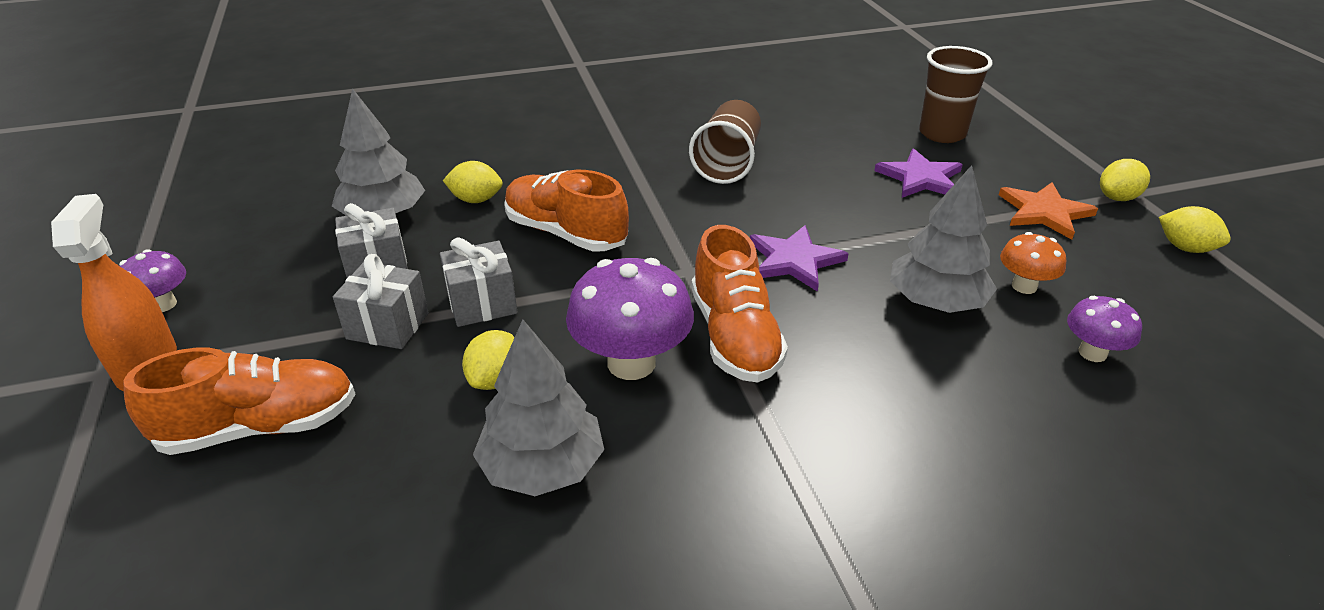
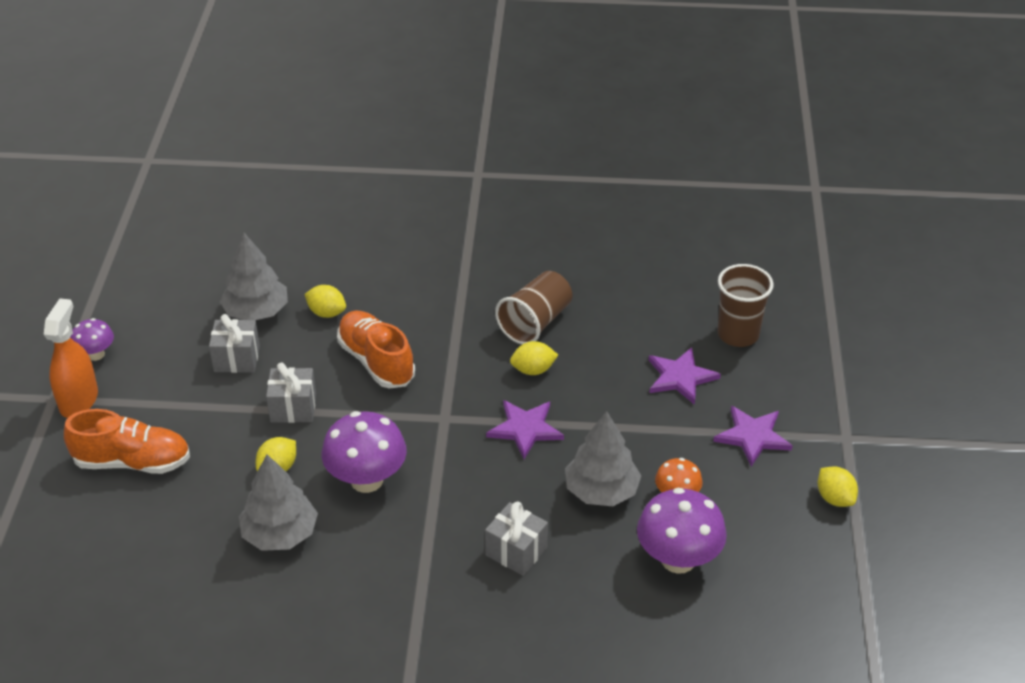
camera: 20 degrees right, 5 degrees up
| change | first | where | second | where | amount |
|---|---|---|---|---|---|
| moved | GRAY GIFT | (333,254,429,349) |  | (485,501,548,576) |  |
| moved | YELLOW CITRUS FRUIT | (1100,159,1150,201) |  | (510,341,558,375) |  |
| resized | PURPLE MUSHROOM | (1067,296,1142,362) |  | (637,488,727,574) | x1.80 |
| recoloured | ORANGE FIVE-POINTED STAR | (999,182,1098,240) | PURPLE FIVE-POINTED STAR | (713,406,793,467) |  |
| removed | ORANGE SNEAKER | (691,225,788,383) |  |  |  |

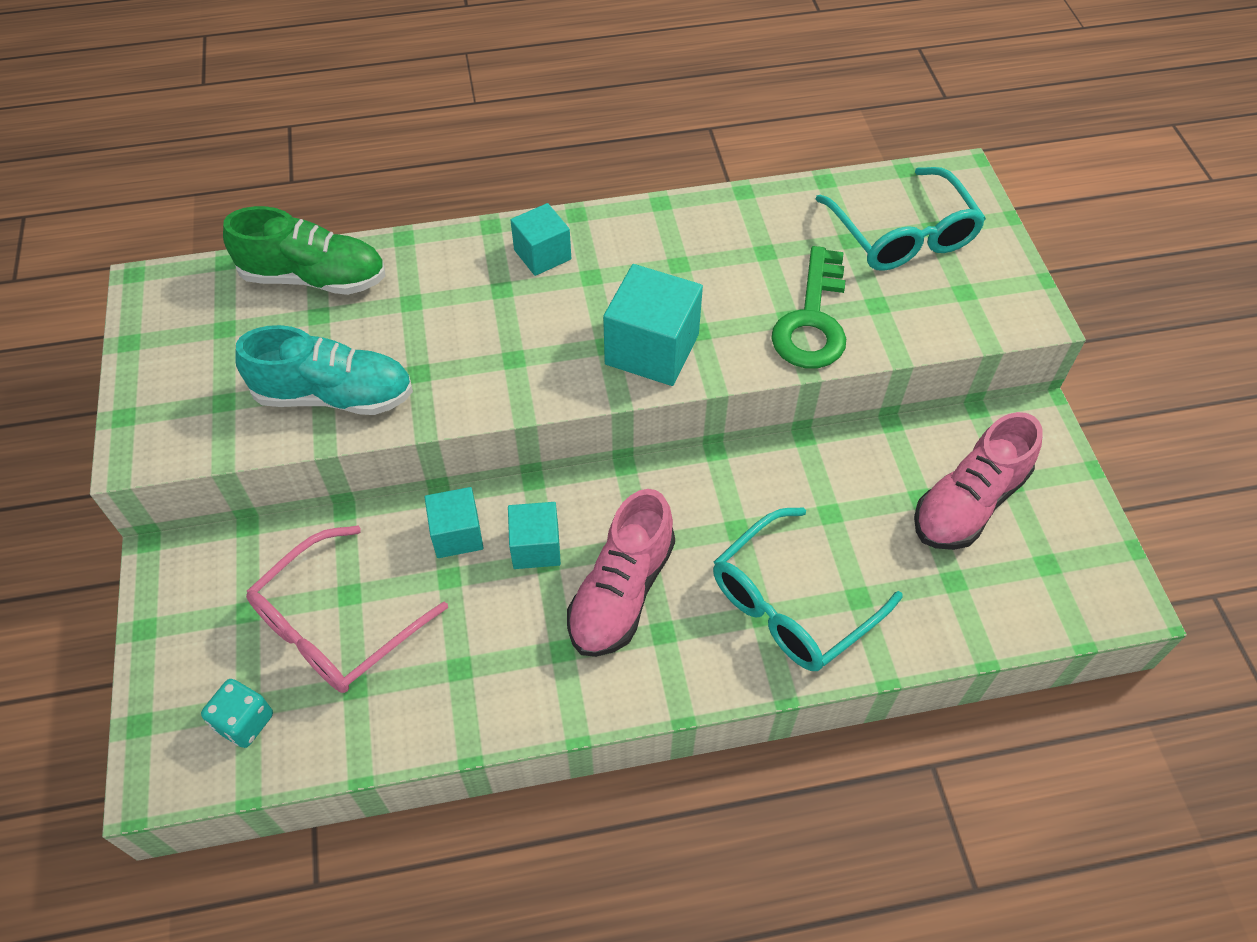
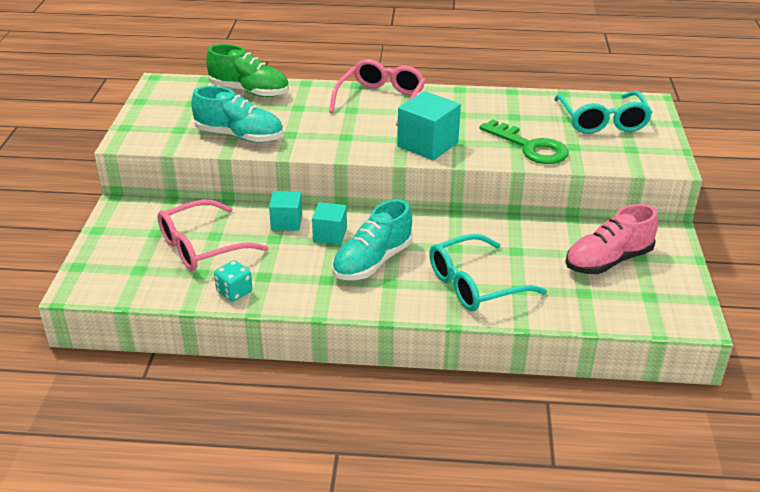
camera: 15 degrees right, 20 degrees down
| change | first | where | second | where | amount |
|---|---|---|---|---|---|
| moved | TEAL GAME DIE | (201,679,273,748) |  | (214,260,252,302) |  |
| replaced | TEAL CUBE | (510,203,571,276) | ROSY EYEGLASSES | (329,59,425,126) |  |
| recoloured | ROSY SNEAKER | (567,489,675,657) | TEAL SNEAKER | (332,199,413,280) |  |
| turned | EMERALD DOOR KEY | (771,246,846,368) |  | (479,119,569,164) | 75 degrees counterclockwise |

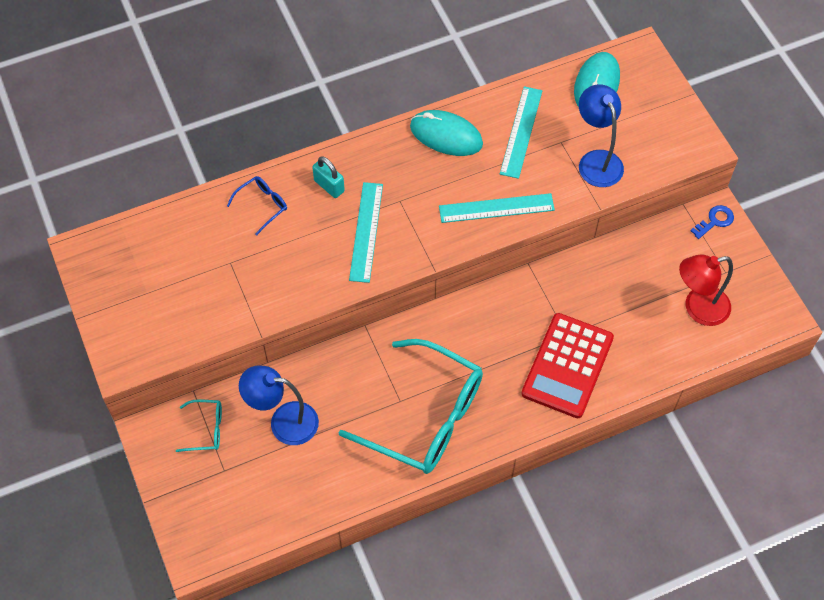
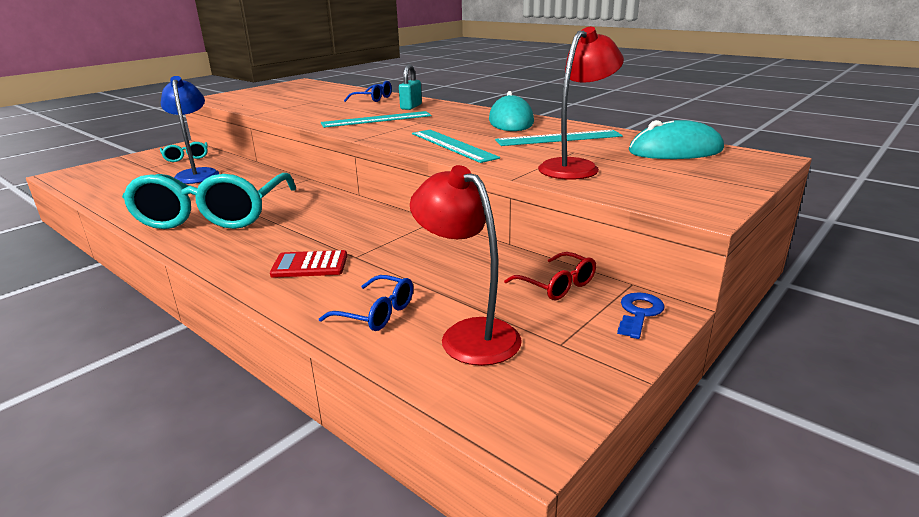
camera: 65 degrees right, 35 degrees down
| change | first | where | second | where | amount |
|---|---|---|---|---|---|
| resized | RED CALCULATOR | (521,313,614,418) |  | (270,250,347,278) | x0.52 |
| added |  |  | COBALT EYEGLASSES | (319,275,413,331) |  |
| added |  |  | RED EYEGLASSES | (504,252,596,300) |  |
| recoloured | COBALT LAMP | (579,84,624,187) | RED LAMP | (538,27,624,180) |  |
| turned | COBALT DOOR KEY | (690,205,734,239) |  | (617,292,665,339) | 90 degrees counterclockwise |

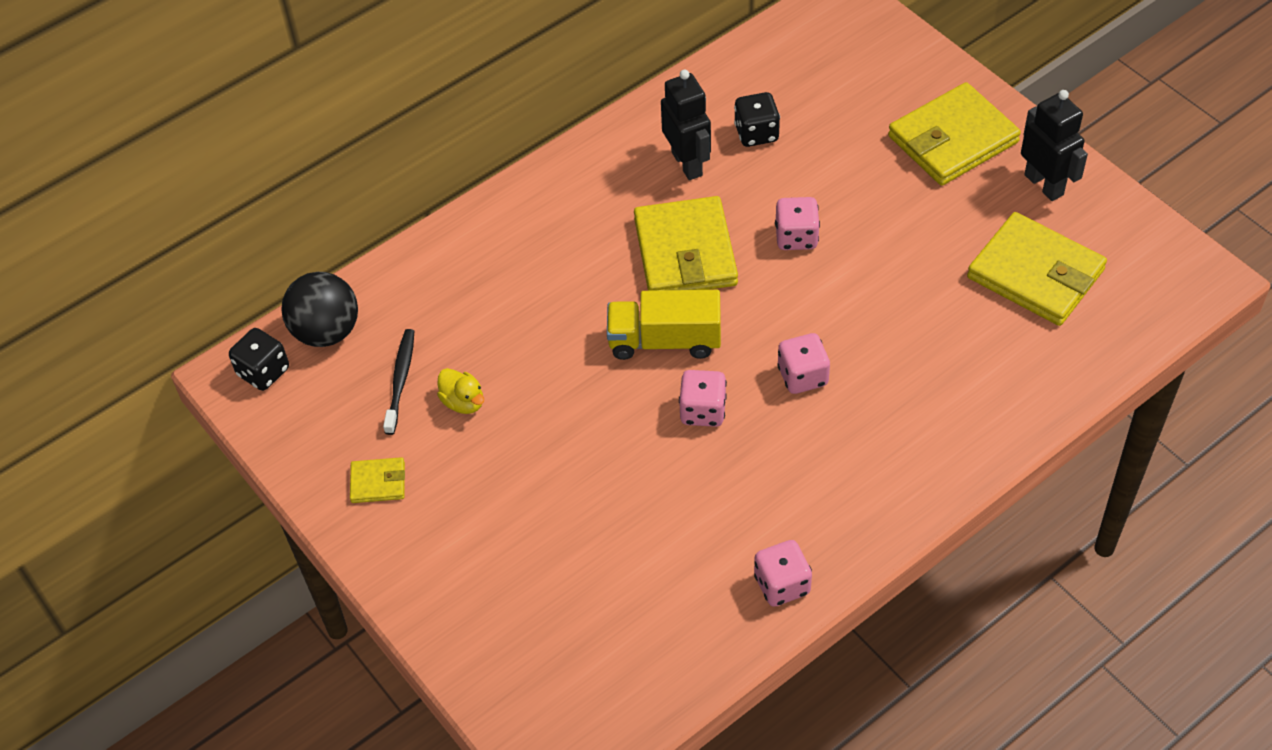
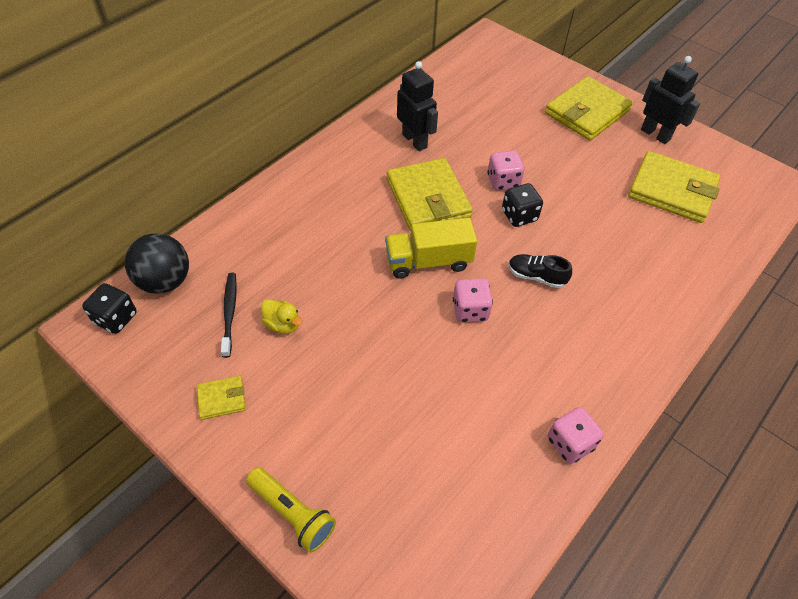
camera: 15 degrees left, 0 degrees up
| change | first | where | second | where | amount |
|---|---|---|---|---|---|
| added |  |  | YELLOW FLASHLIGHT | (246,467,336,553) |  |
| moved | EBONY GAME DIE | (734,92,780,147) |  | (502,183,543,227) |  |
| replaced | ROSY GAME DIE | (777,333,830,394) | EBONY SNEAKER | (509,254,572,288) |  |

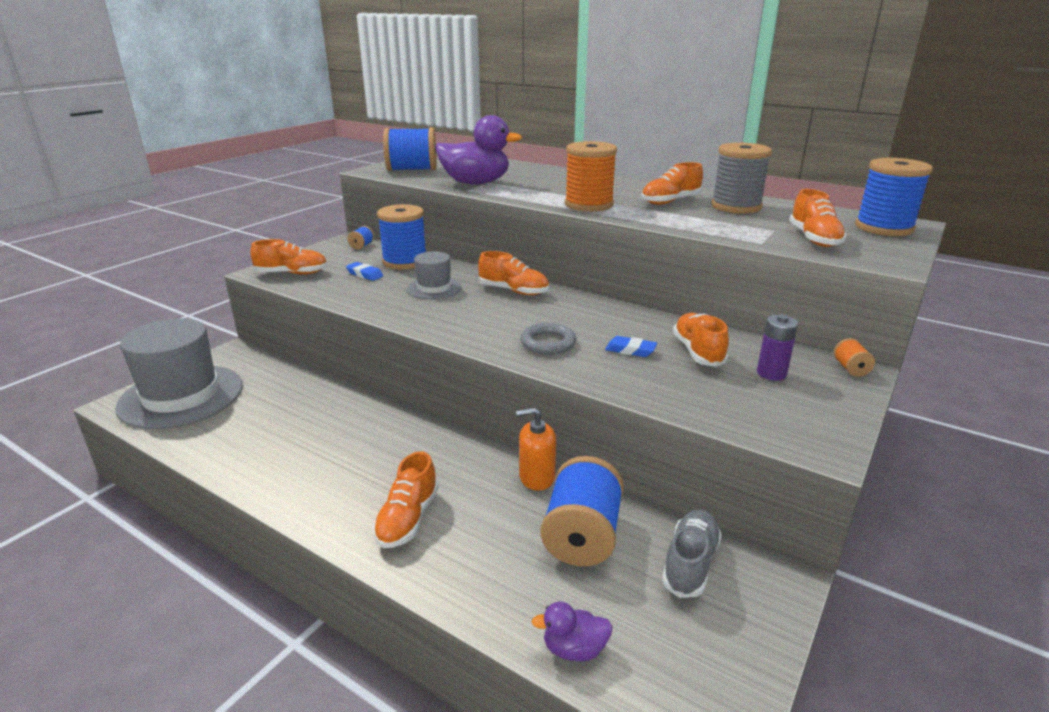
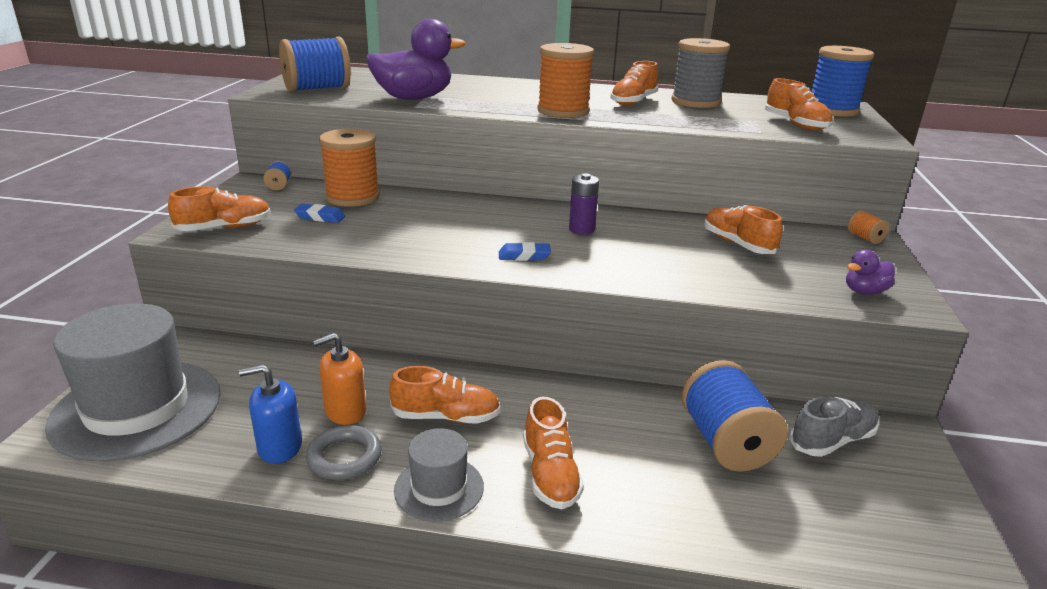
camera: 25 degrees left, 0 degrees up
| change | first | where | second | where | amount |
|---|---|---|---|---|---|
| added |  |  | COBALT PUMP BOTTLE | (239,365,302,464) |  |
| moved | GRAY RING | (520,323,576,355) |  | (306,425,382,480) |  |
| moved | ORANGE PUMP BOTTLE | (516,408,556,491) |  | (313,333,366,425) |  |
| recoloured | COBALT REEL OF THREAD | (377,204,426,270) | ORANGE REEL OF THREAD | (319,129,380,207) |  |
| moved | ORANGE SNEAKER | (478,251,549,295) |  | (389,366,501,424) |  |
| moved | GRAY TOP HAT | (407,252,462,299) |  | (394,428,484,522) |  |
| moved | COBALT ERASER | (605,336,657,357) |  | (499,242,551,261) |  |
| moved | PURPLE AA BATTERY | (757,315,798,381) |  | (569,173,599,235) |  |
| turned | GRAY SNEAKER | (662,509,722,598) |  | (789,396,879,457) | 60 degrees clockwise |
| moved | PURPLE DUCK | (531,602,613,662) |  | (846,250,895,295) |  |

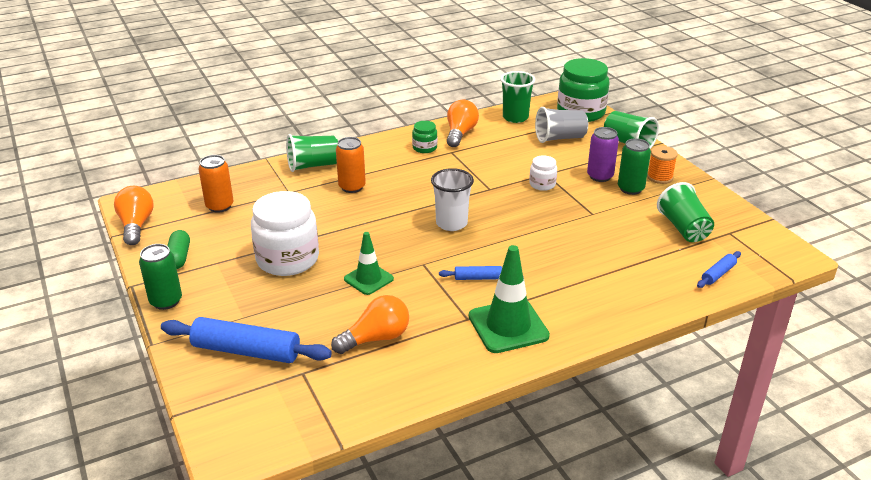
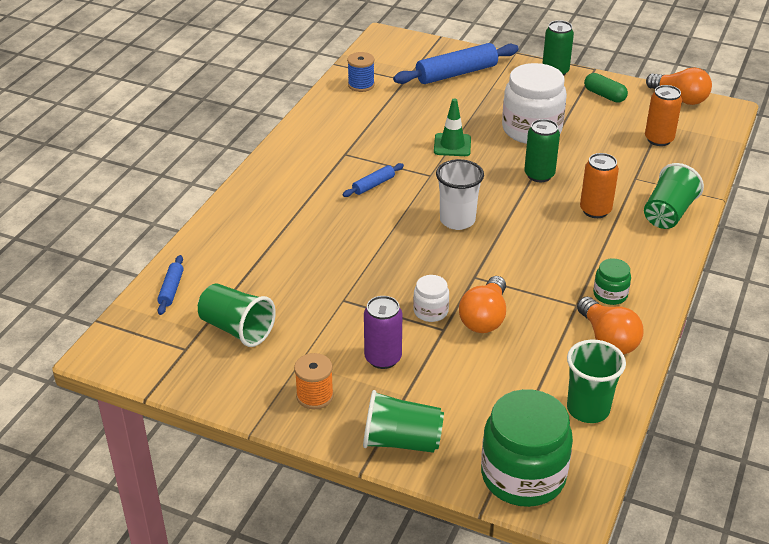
camera: 140 degrees right, 5 degrees up
| change | first | where | second | where | amount |
|---|---|---|---|---|---|
| added |  |  | COBALT REEL OF THREAD | (347,52,375,92) |  |
| moved | ORANGE BULB | (331,295,409,354) |  | (459,276,506,333) |  |
| moved | EMERALD SODA CAN | (618,138,651,195) |  | (524,119,560,182) |  |
| removed | EMERALD SAFETY CONE | (469,245,550,353) |  |  |  |
| removed | GRAY TUMBLER | (535,107,588,143) |  |  |  |

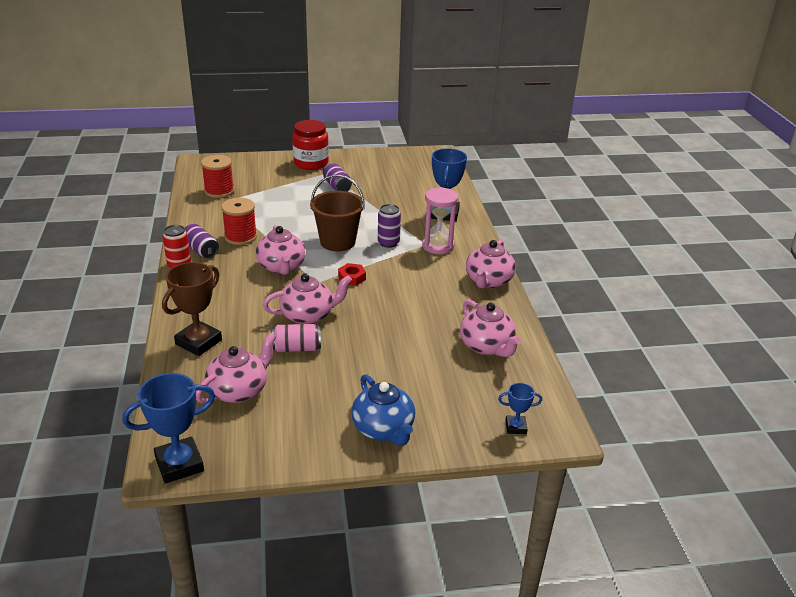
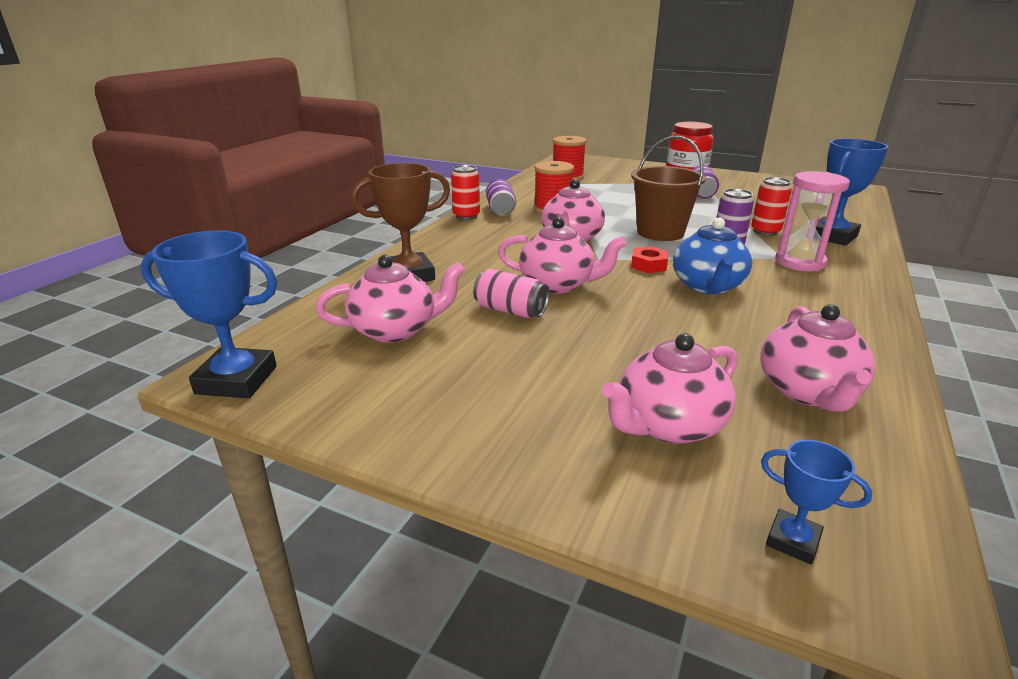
camera: 35 degrees right, 5 degrees down
| change | first | where | second | where | amount |
|---|---|---|---|---|---|
| moved | ROSY TEAPOT | (466,240,516,288) |  | (602,333,738,444) |  |
| moved | COBALT TEAPOT | (351,374,415,446) |  | (673,217,752,294) |  |
| added |  |  | RED SODA CAN | (751,177,792,236) |  |

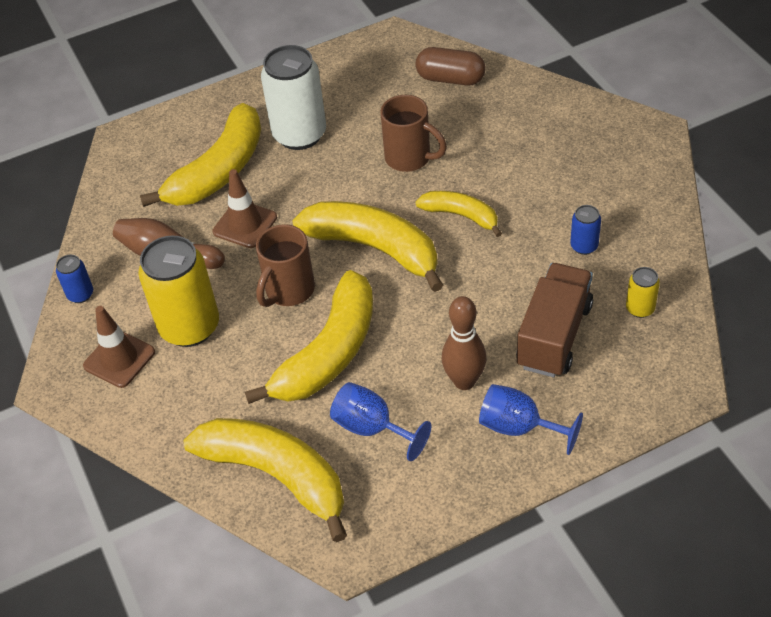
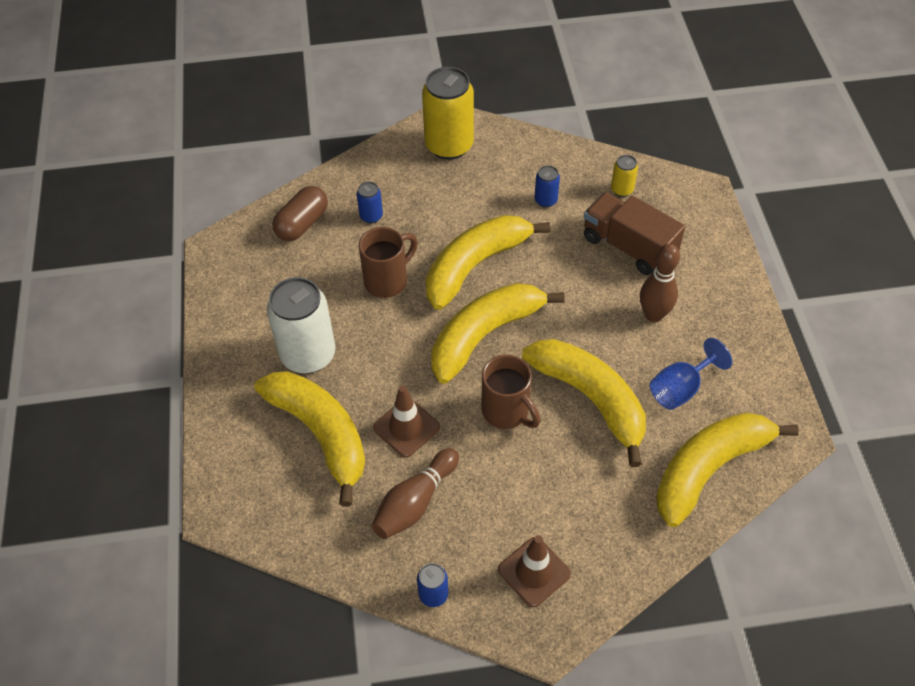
camera: 75 degrees left, 5 degrees up
| change | first | where | second | where | amount |
|---|---|---|---|---|---|
| added |  |  | COBALT SODA CAN | (357,182,383,223) |  |
| moved | YELLOW SODA CAN | (138,236,219,347) |  | (422,67,474,160) |  |
| resized | YELLOW BANANA | (416,191,502,237) |  | (426,215,550,310) | x1.79 |
| removed | COBALT GOBLET | (479,384,583,455) |  |  |  |

